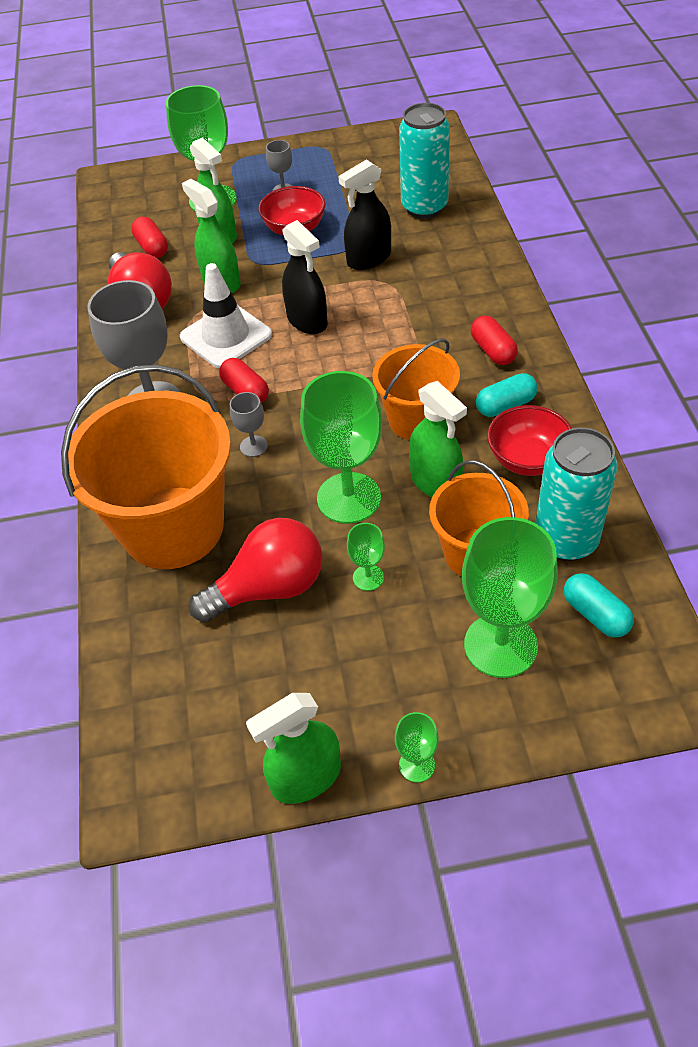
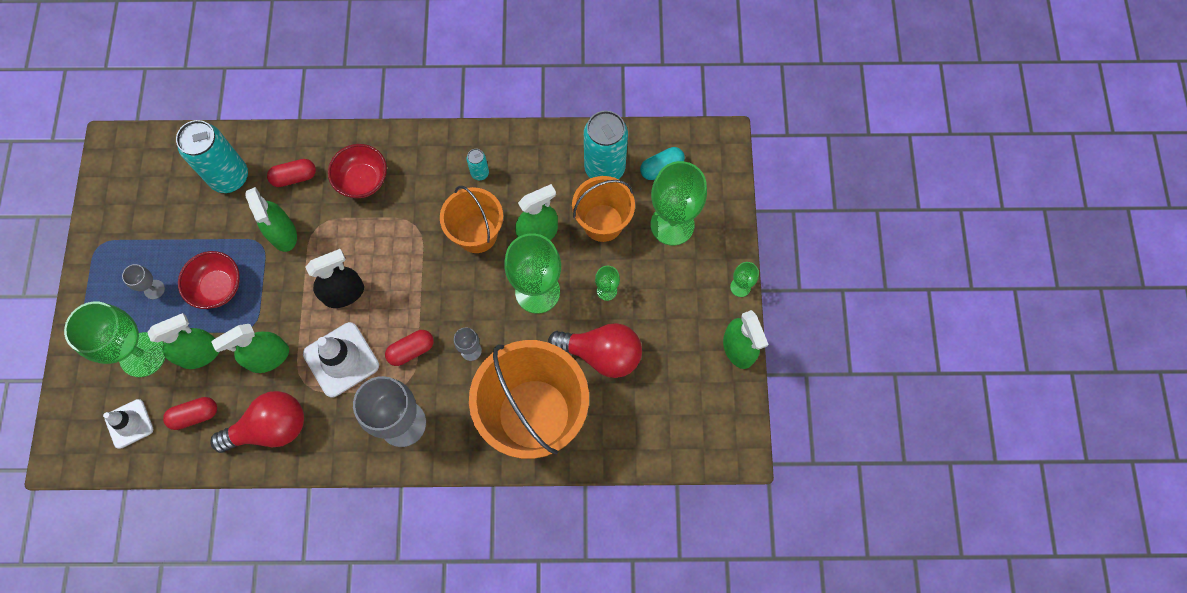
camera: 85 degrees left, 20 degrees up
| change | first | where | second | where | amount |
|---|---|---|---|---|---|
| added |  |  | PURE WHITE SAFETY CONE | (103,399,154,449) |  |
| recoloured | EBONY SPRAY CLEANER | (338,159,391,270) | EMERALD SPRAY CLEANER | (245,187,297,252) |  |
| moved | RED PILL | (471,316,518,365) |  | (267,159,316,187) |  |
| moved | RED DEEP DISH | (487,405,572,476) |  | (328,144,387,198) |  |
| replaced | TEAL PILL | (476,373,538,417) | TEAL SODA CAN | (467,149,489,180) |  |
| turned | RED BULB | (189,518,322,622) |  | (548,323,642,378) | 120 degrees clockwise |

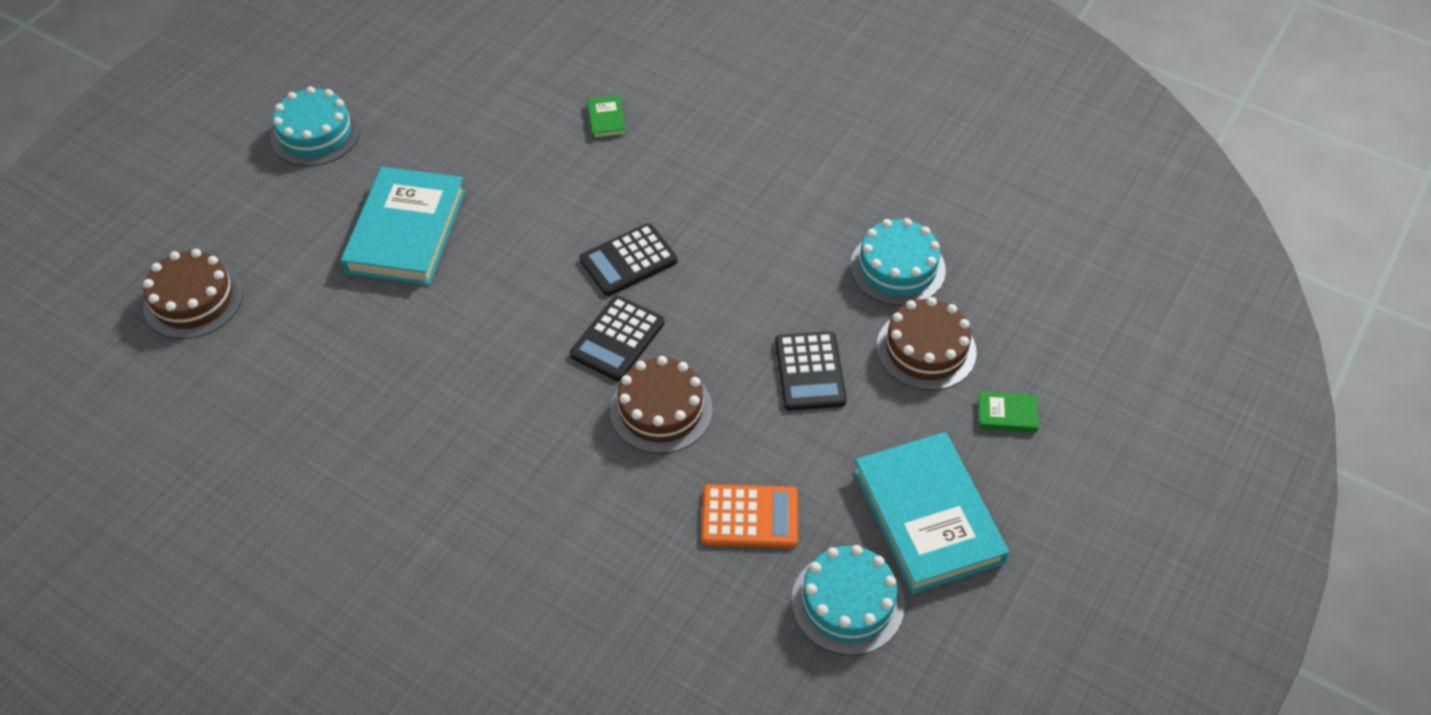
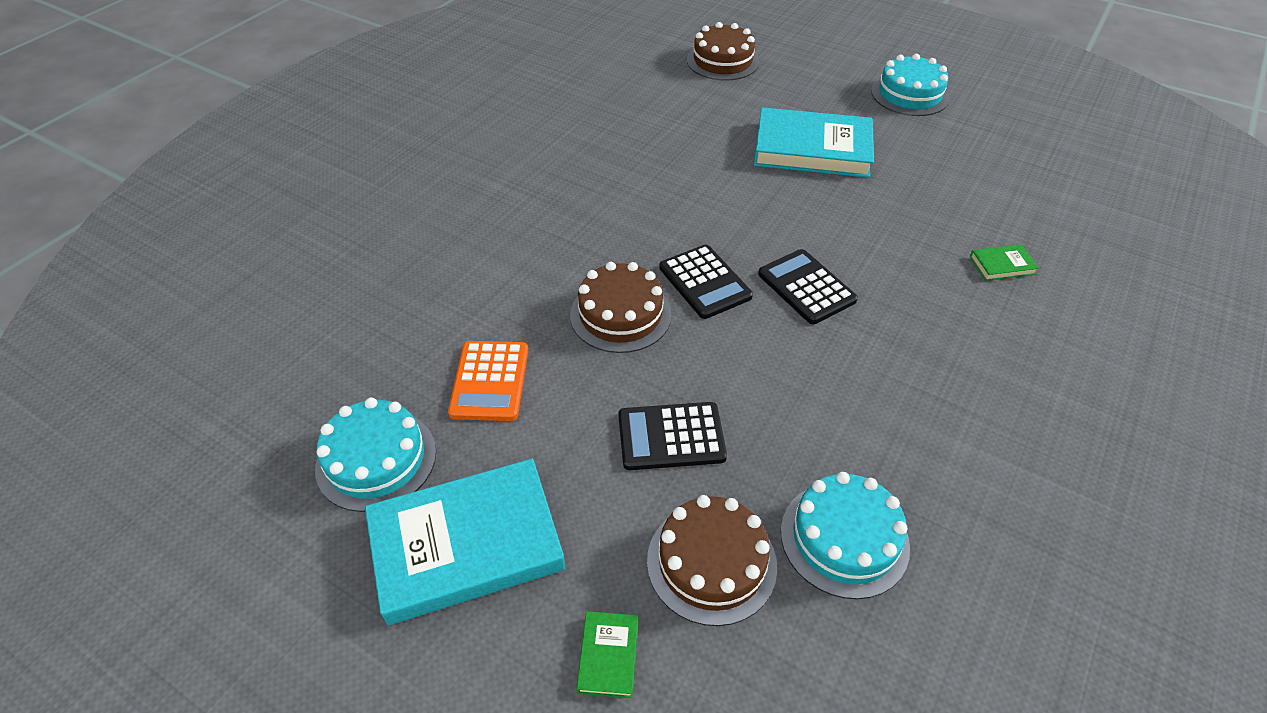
camera: 90 degrees right, 5 degrees down
| change | first | where | second | where | amount |
|---|---|---|---|---|---|
| turned | EBONY CALCULATOR | (570,296,664,381) |  | (659,245,753,319) | 150 degrees counterclockwise |

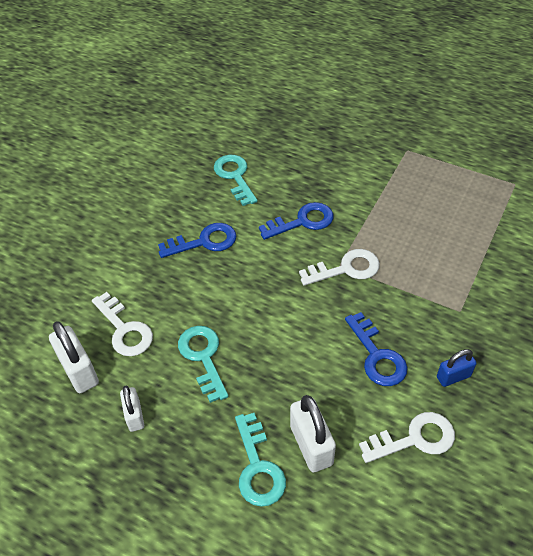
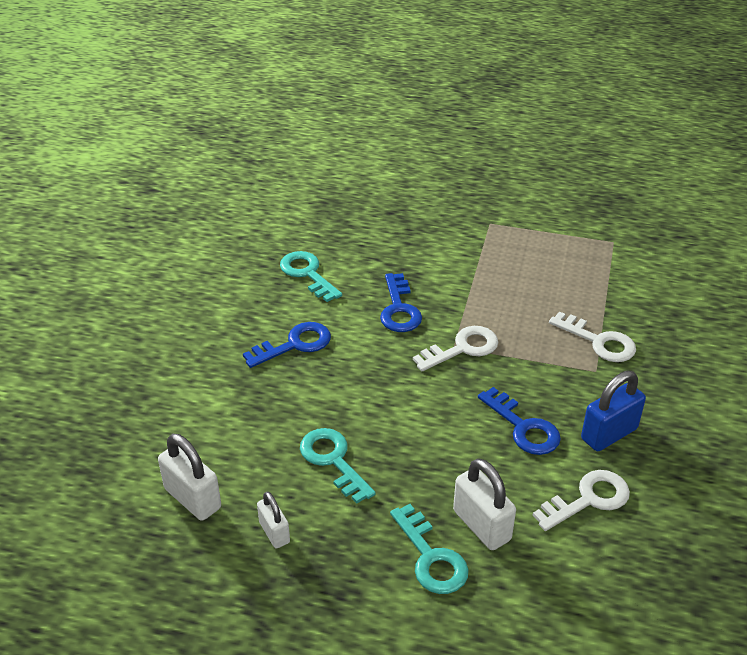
camera: 15 degrees left, 10 degrees down
| change | first | where | second | where | amount |
|---|---|---|---|---|---|
| turned | COBALT DOOR KEY | (259,202,334,240) |  | (380,273,422,332) | 120 degrees clockwise |
| moved | PURE WHITE DOOR KEY | (92,292,153,356) |  | (549,311,636,362) |  |
| resized | COBALT PADLOCK | (437,349,477,387) |  | (581,371,646,451) | x1.61 |

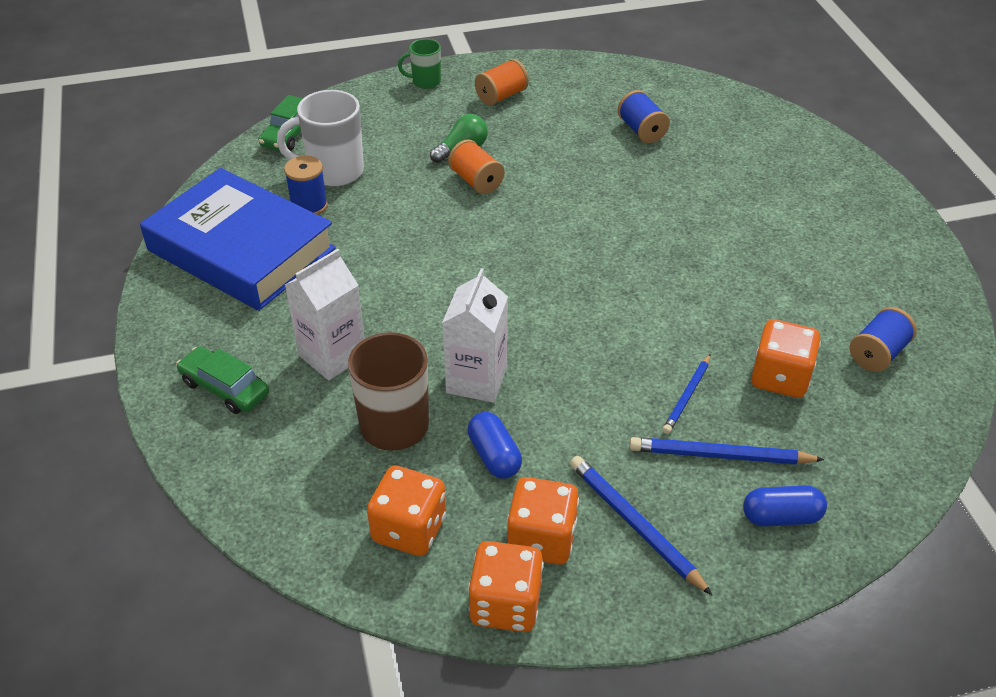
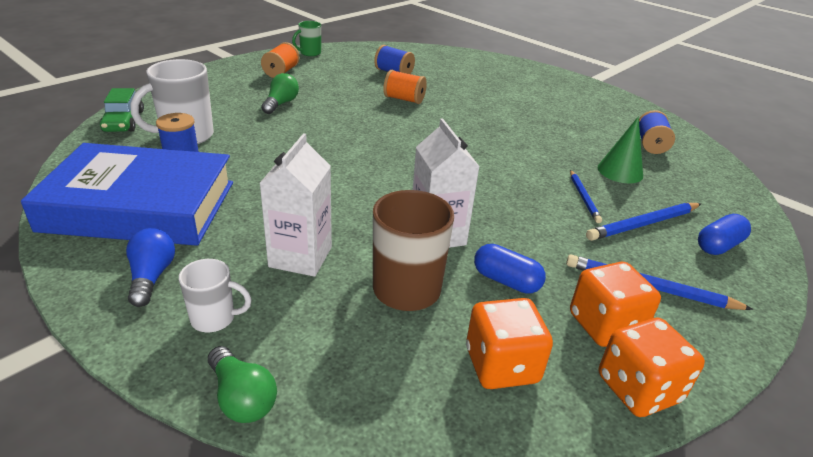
camera: 35 degrees left, 10 degrees down
| change | first | where | second | where | amount |
|---|---|---|---|---|---|
| added |  |  | COBALT BULB | (126,228,175,307) |  |
| replaced | EMERALD AUTOMOBILE | (176,346,269,414) | PURE WHITE COFFEE MUG | (179,259,252,332) |  |
| added |  |  | EMERALD BULB | (208,346,277,423) |  |
| moved | EMERALD COFFEE MUG | (398,39,441,89) |  | (292,21,321,56) |  |
| moved | ORANGE REEL OF THREAD | (448,139,504,194) |  | (383,70,427,104) |  |
| replaced | ORANGE GAME DIE | (751,319,821,398) | EMERALD CONE SHAPE | (598,116,643,183) |  |

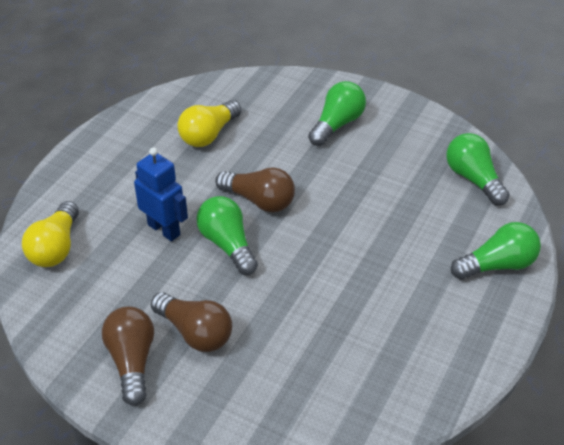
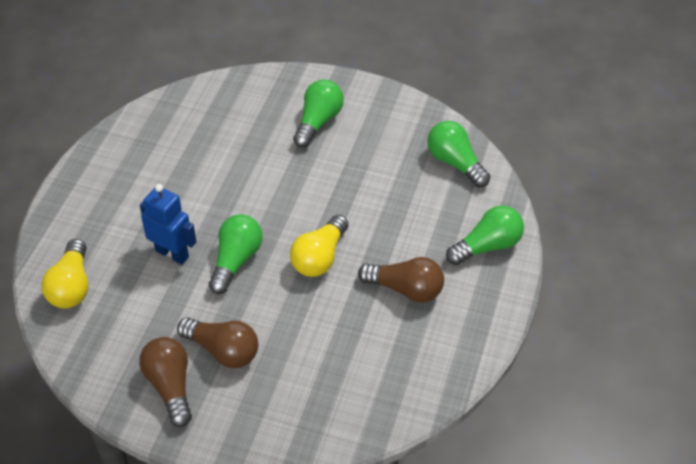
camera: 10 degrees left, 5 degrees up
| change | first | where | second | where | amount |
|---|---|---|---|---|---|
| turned | EMERALD BULB | (196,196,258,275) |  | (209,214,263,294) | 60 degrees clockwise |
| moved | YELLOW BULB | (177,100,242,147) |  | (290,215,349,277) |  |
| moved | DARK BROWN BULB | (215,167,295,213) |  | (358,257,444,303) |  |

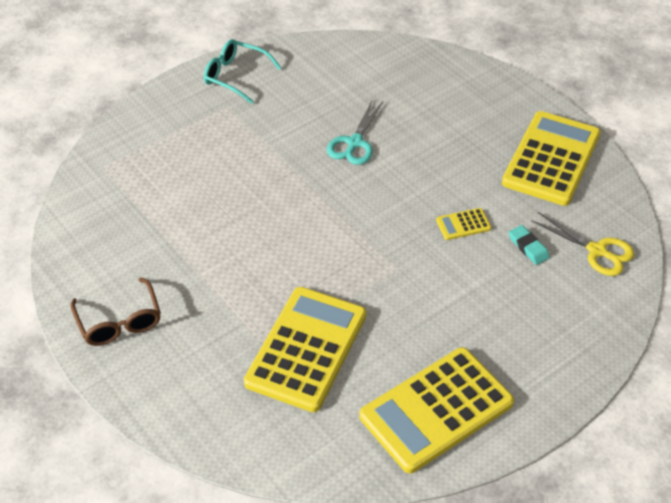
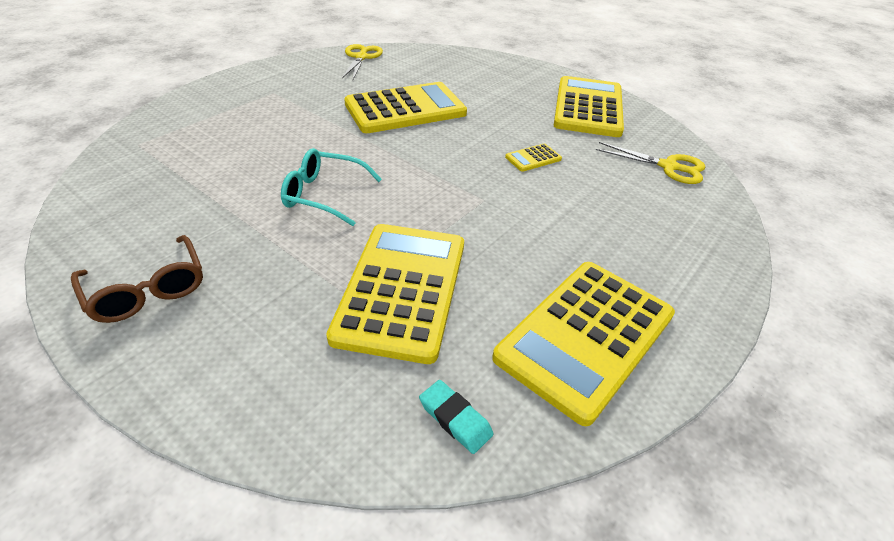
camera: 15 degrees left, 5 degrees down
| change | first | where | second | where | amount |
|---|---|---|---|---|---|
| moved | TEAL EYEGLASSES | (204,39,281,104) |  | (281,148,382,226) |  |
| added |  |  | YELLOW PAIR OF SCISSORS | (342,44,383,79) |  |
| replaced | TEAL PAIR OF SCISSORS | (327,99,383,165) | YELLOW CALCULATOR | (344,82,467,133) |  |
| moved | TEAL ERASER | (509,225,550,265) |  | (419,380,494,454) |  |

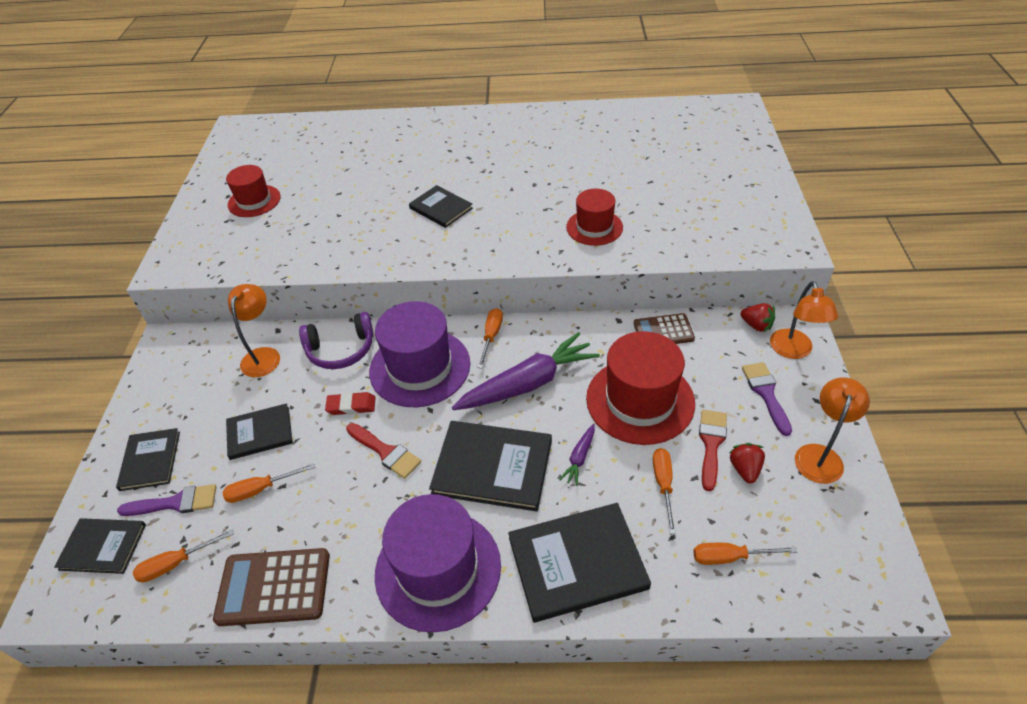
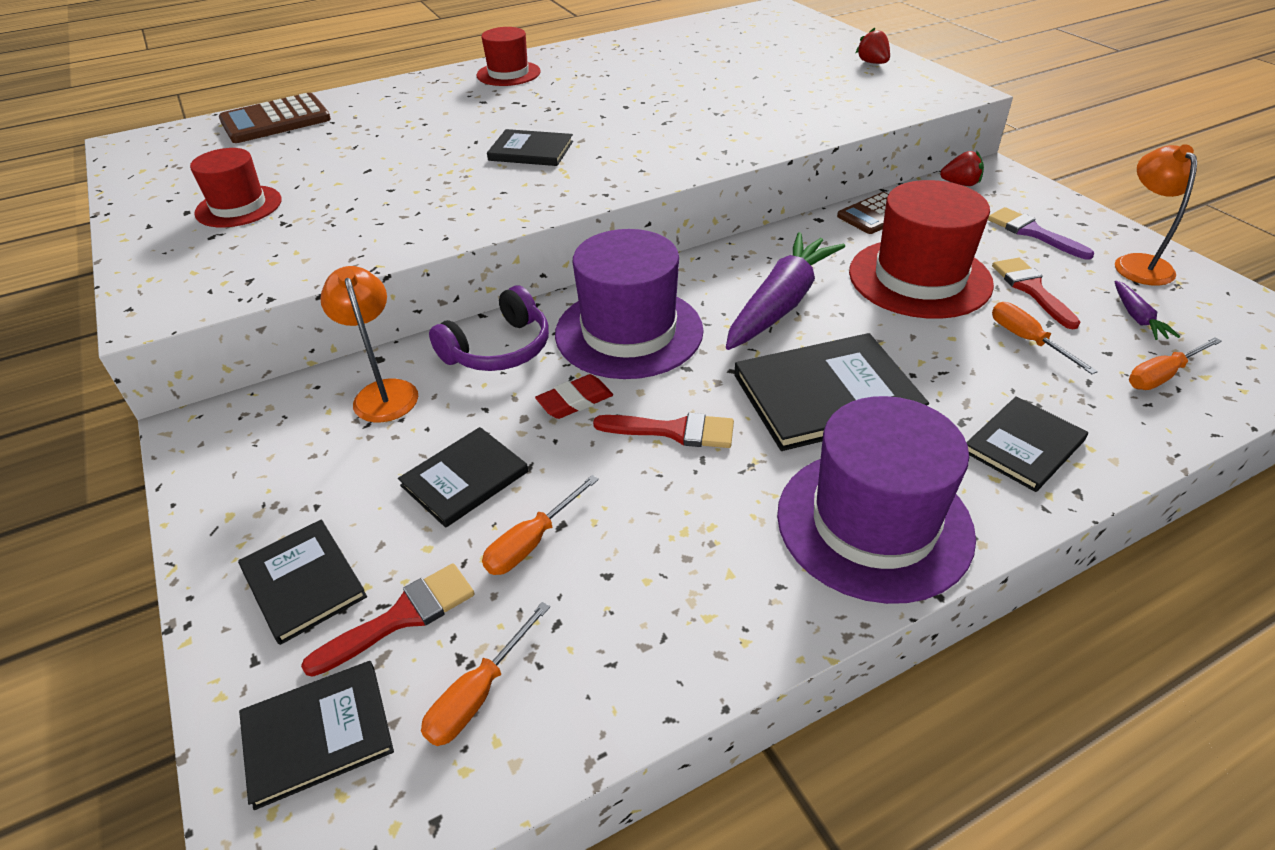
camera: 30 degrees left, 5 degrees down
| change | first | where | second | where | amount |
|---|---|---|---|---|---|
| moved | DARK BROWN CALCULATOR | (213,548,330,626) |  | (219,93,331,143) |  |
| recoloured | PURPLE PAINTBRUSH | (117,484,216,516) | RED PAINTBRUSH | (301,563,475,677) |  |
| moved | RED TOP HAT | (566,189,623,246) |  | (477,27,541,86) |  |
| moved | RED TOY STRAWBERRY | (730,443,765,483) |  | (856,28,890,64) |  |
| resized | EBONY HARDCOVER | (508,503,651,623) |  | (966,396,1088,492) | x0.61 |
| moved | PURPLE ROOT VEGETABLE | (559,424,595,486) |  | (1115,281,1180,340) |  |
| removed | ORANGE FLAT SCREWDRIVER | (477,308,503,368) |  |  |  |
| removed | ORANGE LAMP | (770,281,838,359) |  |  |  |

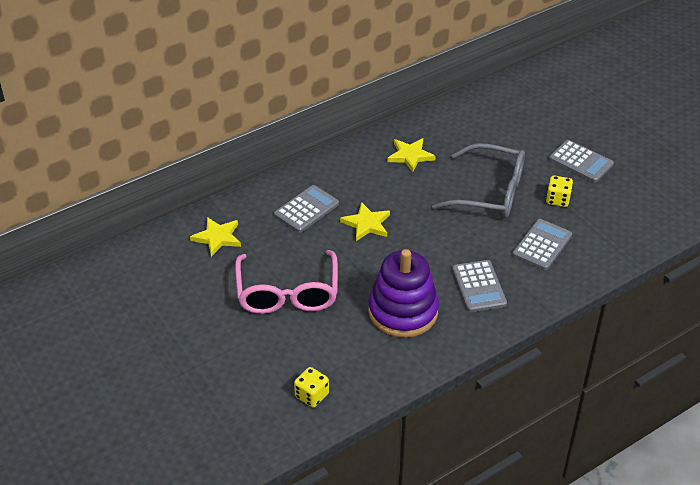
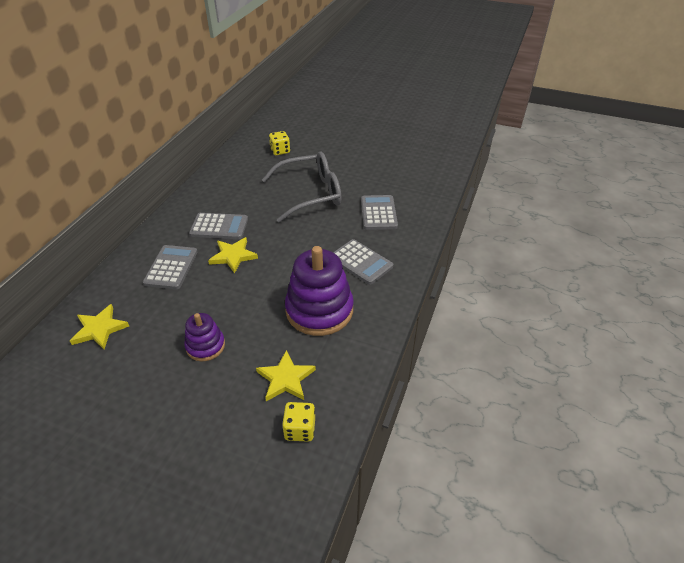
camera: 35 degrees left, 0 degrees up
| change | first | where | second | where | amount |
|---|---|---|---|---|---|
| replaced | ROSY EYEGLASSES | (235,250,338,314) | PURPLE STACKING RINGS | (184,313,225,361) |  |
| moved | GRAY CALCULATOR | (549,140,614,182) |  | (189,213,248,239) |  |
| moved | YELLOW FIVE-POINTED STAR | (387,138,435,172) |  | (256,350,316,401) |  |
| moved | YELLOW GAME DIE | (546,176,573,207) |  | (269,131,290,155) |  |

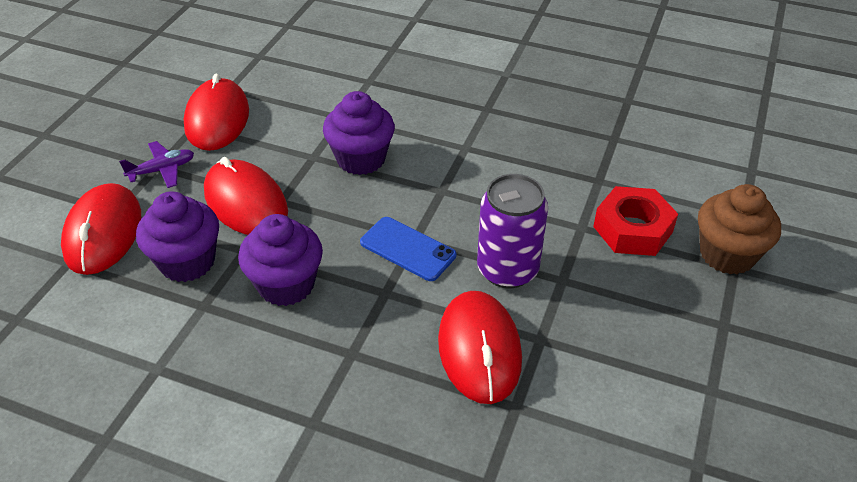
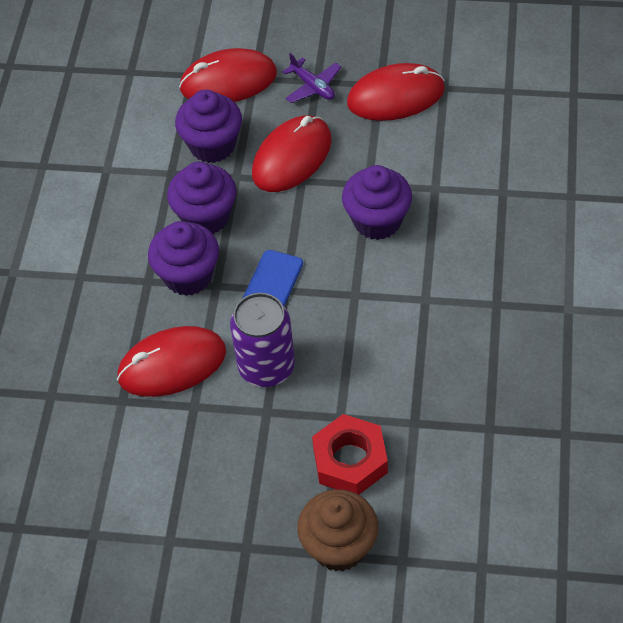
camera: 80 degrees right, 10 degrees up
| change | first | where | second | where | amount |
|---|---|---|---|---|---|
| added |  |  | PURPLE FAIRY CAKE | (148,221,219,296) |  |

